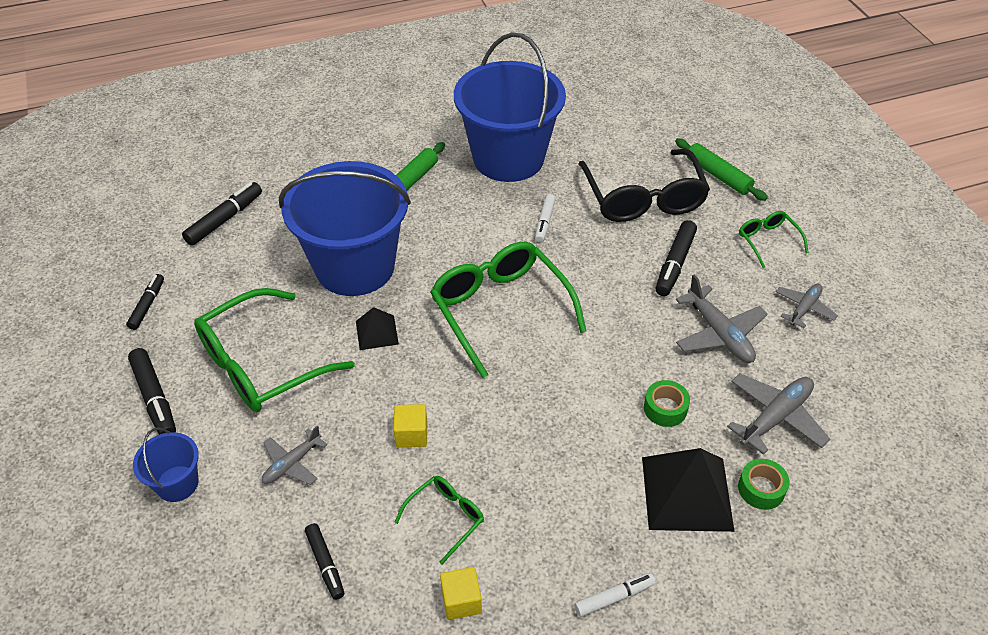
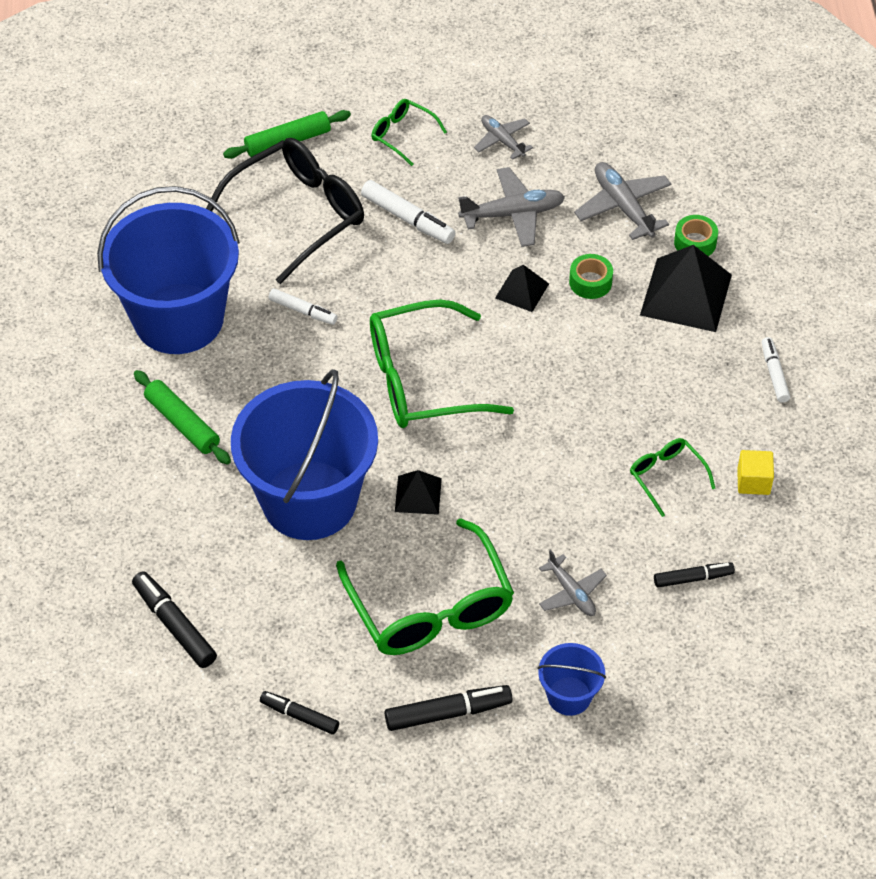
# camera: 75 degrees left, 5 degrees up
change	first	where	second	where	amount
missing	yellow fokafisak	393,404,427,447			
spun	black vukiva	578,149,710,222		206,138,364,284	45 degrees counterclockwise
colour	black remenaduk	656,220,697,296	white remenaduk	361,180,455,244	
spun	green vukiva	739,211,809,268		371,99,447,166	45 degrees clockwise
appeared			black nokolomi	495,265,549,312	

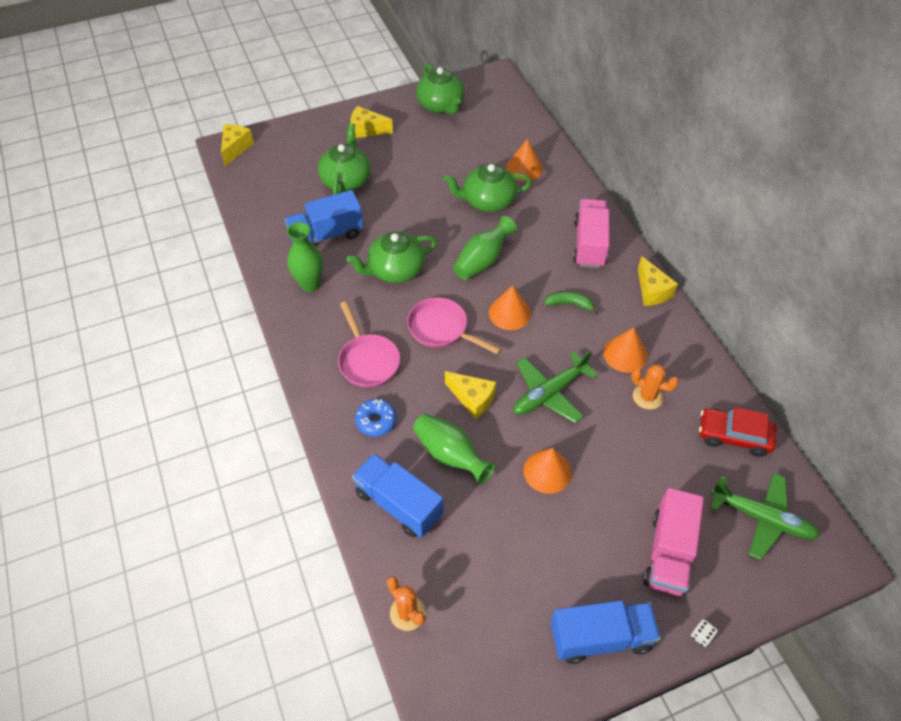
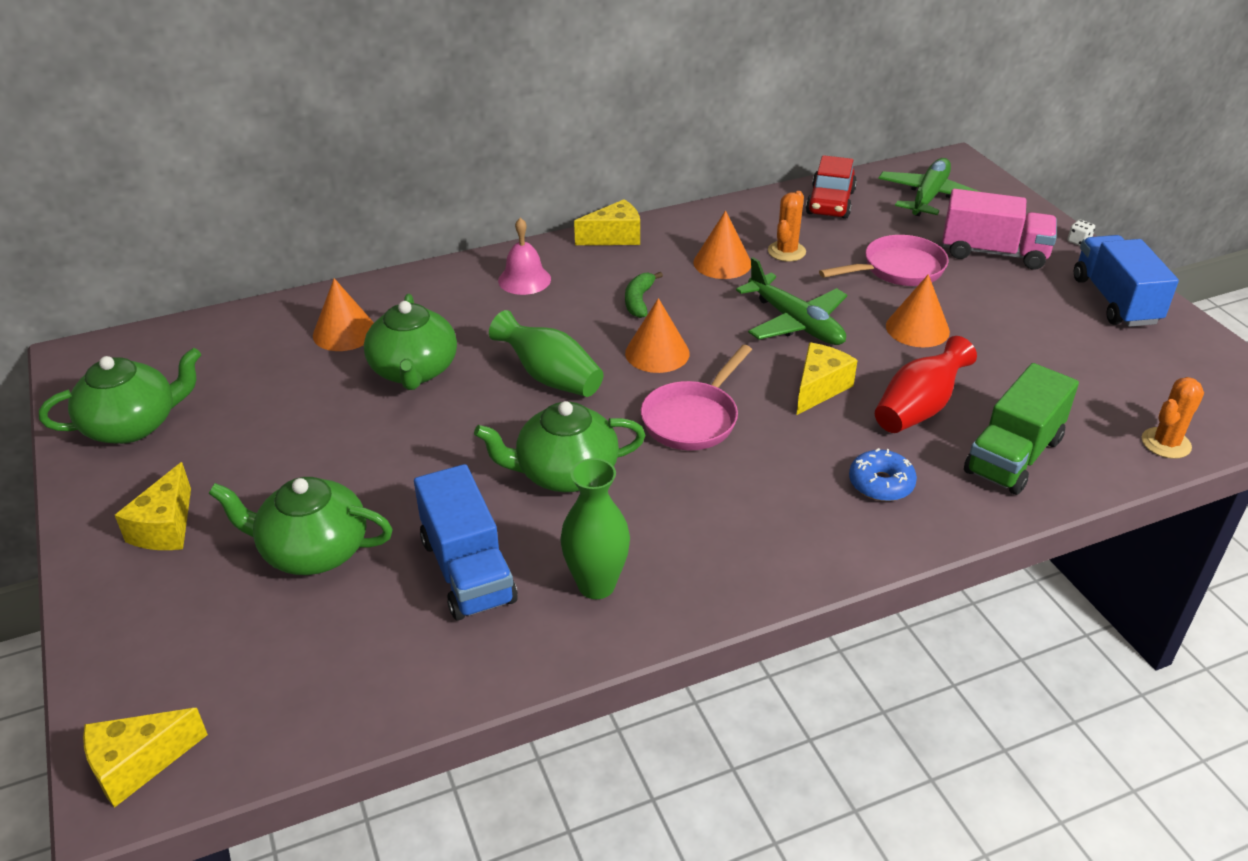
# camera: 90 degrees left, 15 degrees down
change	first	where	second	where	amount
spun	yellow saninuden	221,124,254,166		83,708,208,808	45 degrees counterclockwise
relocated	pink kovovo	338,301,400,388		819,235,948,286	
spun	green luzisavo	347,232,437,283		474,401,646,492	105 degrees clockwise
colour	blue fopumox	352,453,443,538	green fopumox	964,363,1079,495	
colour	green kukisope	413,413,495,484	red kukisope	875,336,977,433	
exchanged	pink fopumox	573,199,609,268	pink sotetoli	498,218,551,295	

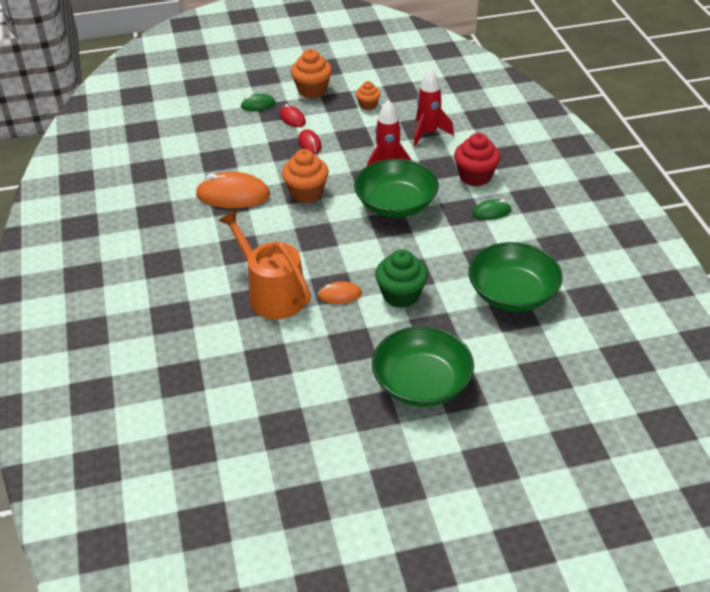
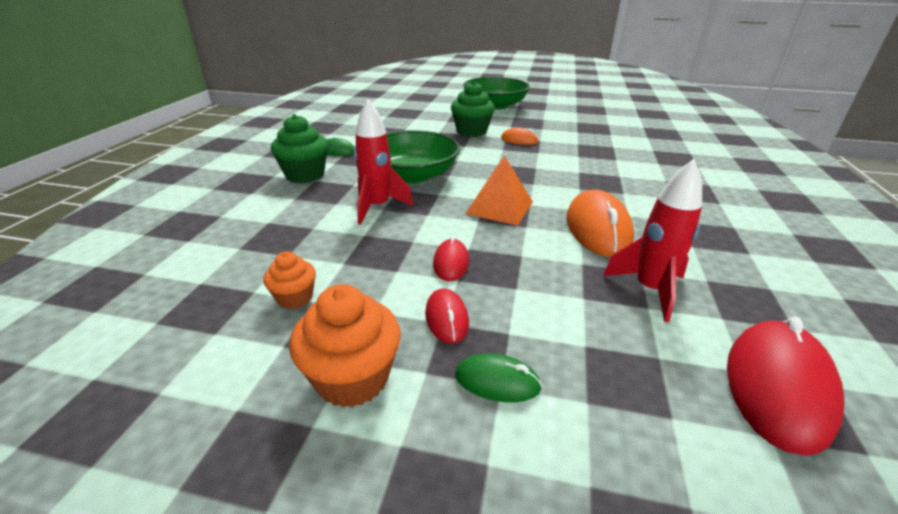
# camera: 155 degrees left, 10 degrees down
change	first	where	second	where	amount
spun	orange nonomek	196,172,270,208		567,190,634,257	60 degrees clockwise
missing	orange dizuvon	218,210,311,319			
exchanged	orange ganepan	282,149,329,203	orange nokolomi	465,155,533,226	
relocated	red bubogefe	413,68,454,146		603,159,702,322	
colour	red ganepan	454,133,501,186	green ganepan	271,114,328,183	
missing	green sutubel	468,242,563,312			
appeared			red nonomek	727,317,844,456	

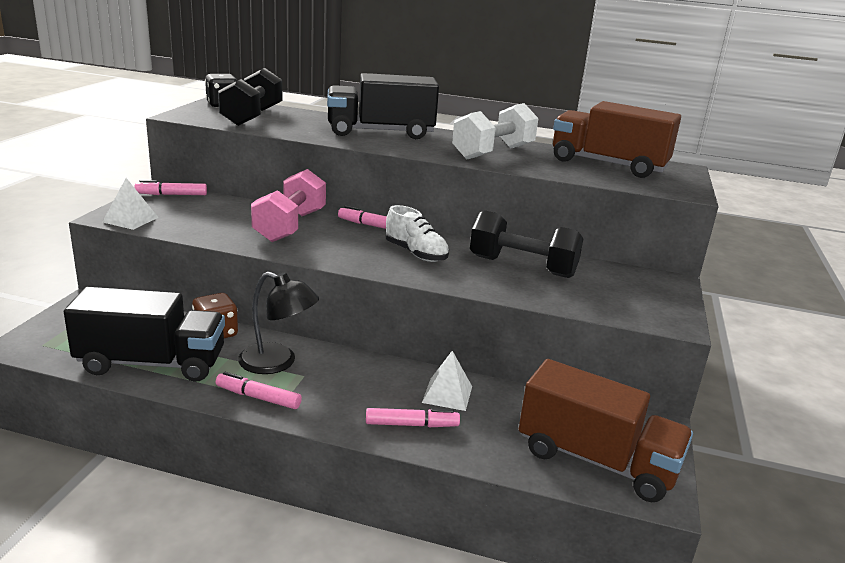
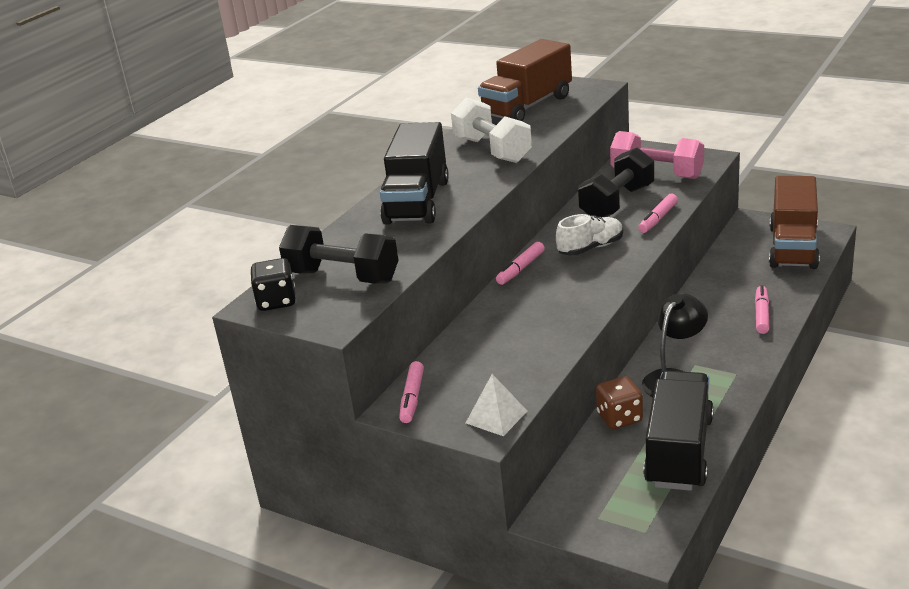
# camera: 70 degrees left, 5 degrees up
change	first	where	second	where	amount
relocated	pink remenaduk	216,372,302,409		638,194,678,233	
relocated	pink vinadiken	251,169,326,242		610,131,704,179	
missing	white nokolomi	422,351,472,411			
spun	brown fopumox	519,359,693,502		769,176,820,269	150 degrees clockwise

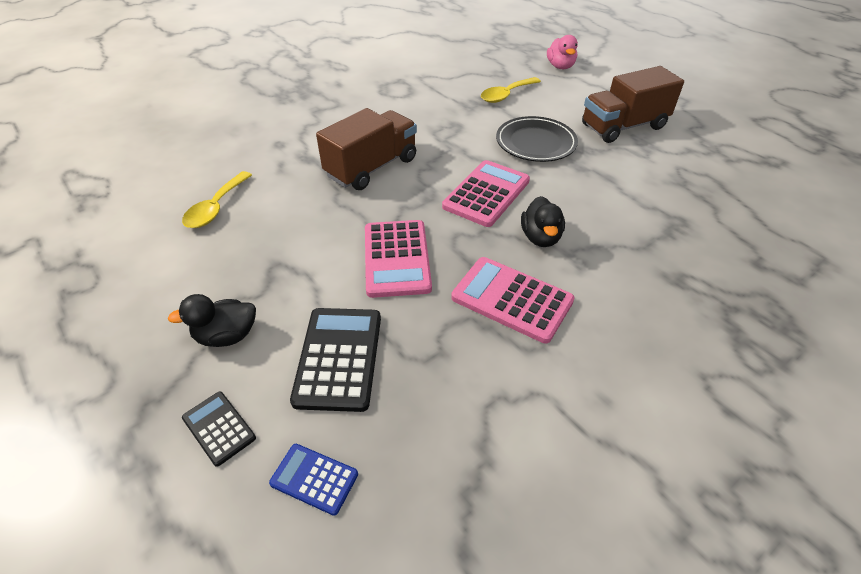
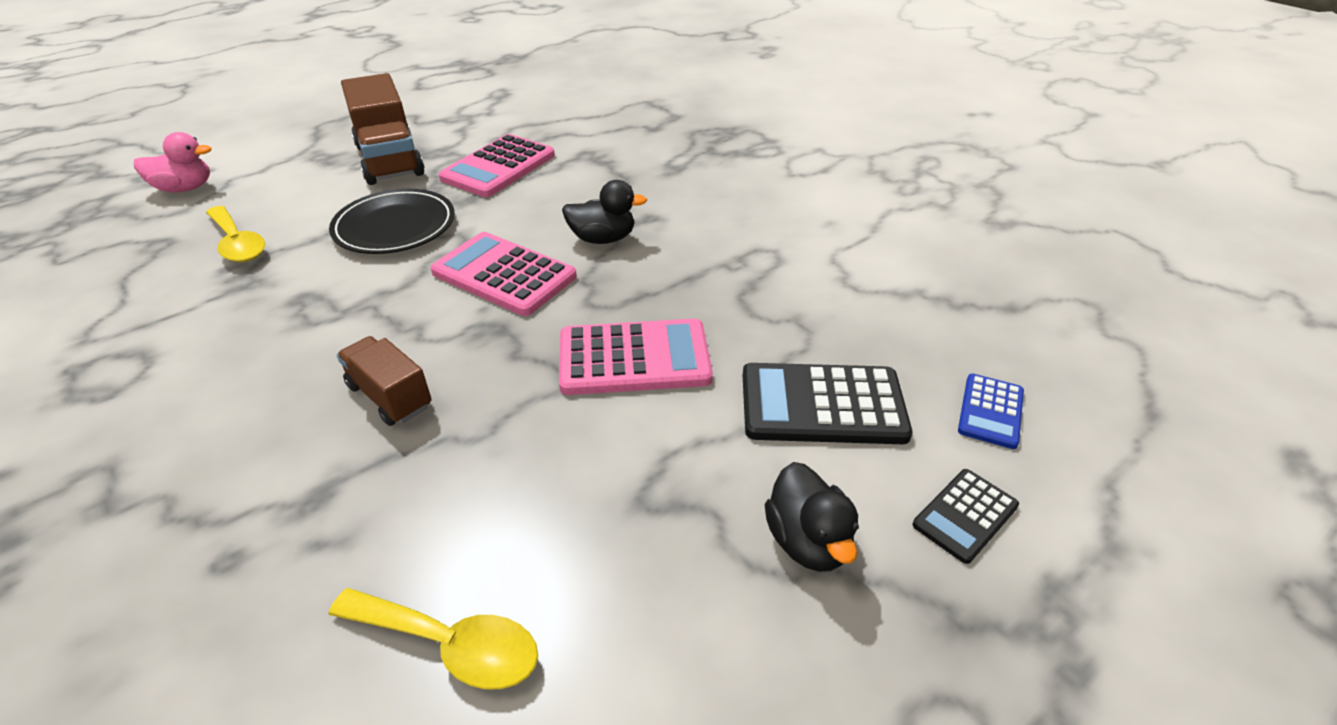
# camera: 90 degrees left, 5 degrees down
change	first	where	second	where	amount
size	brown fopumox	316,108,417,190		337,336,432,426	x0.57
relocated	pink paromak	451,257,575,344		439,134,555,197	

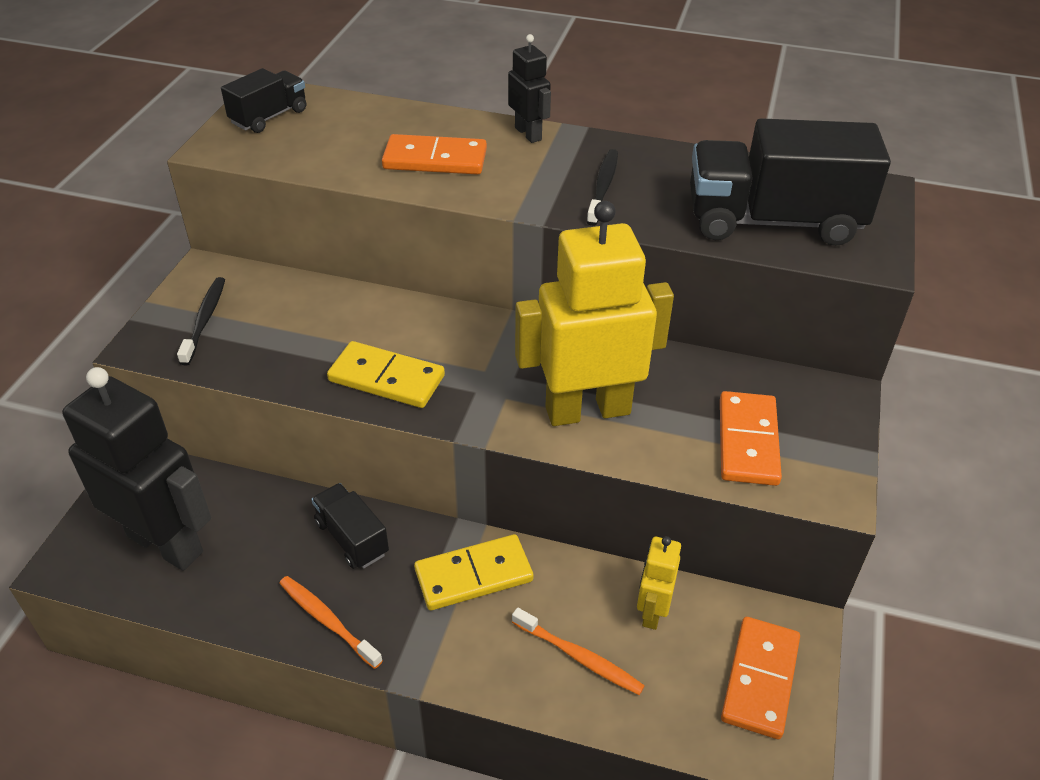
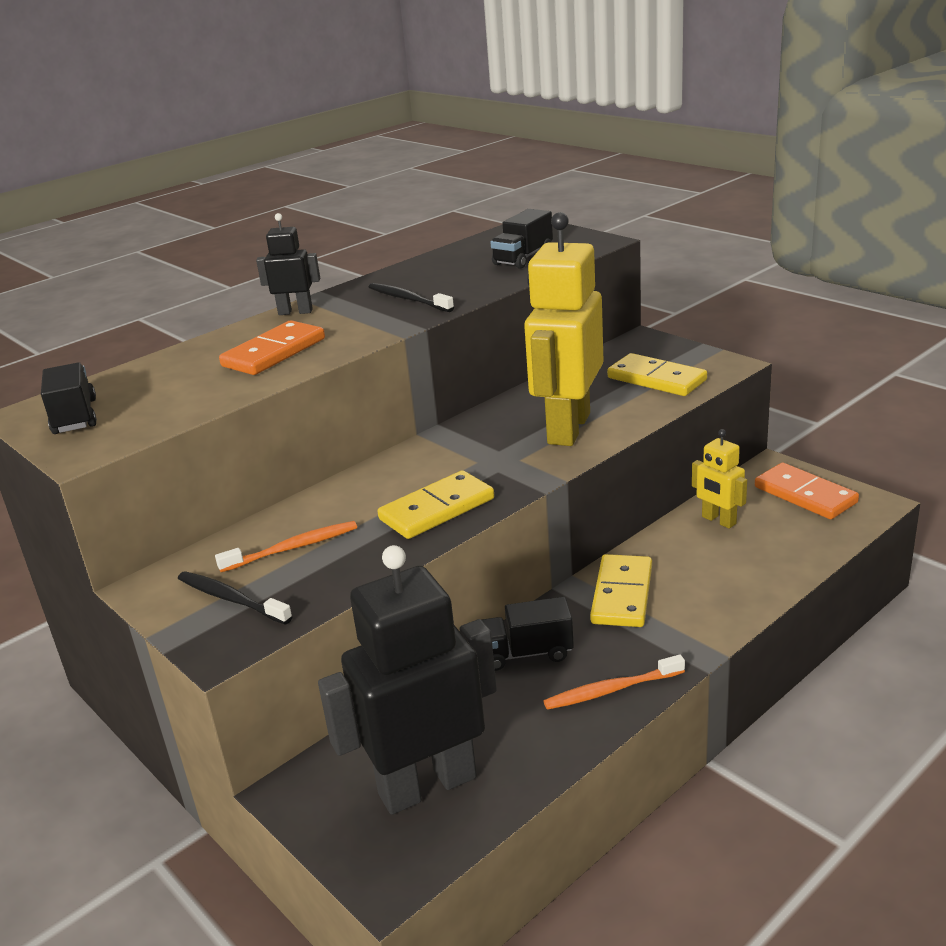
# camera: 55 degrees left, 15 degrees down
change	first	where	second	where	amount
relocated	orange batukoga	512,608,645,695		215,521,357,572	
size	black fopumox	690,118,891,246		490,209,553,269	x0.51
colour	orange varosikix	720,391,782,486	yellow varosikix	607,353,707,396	

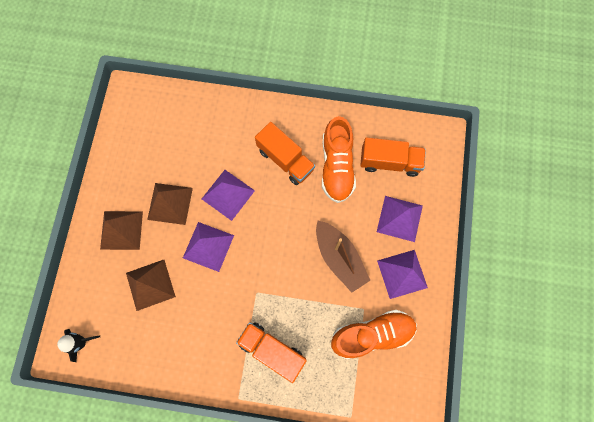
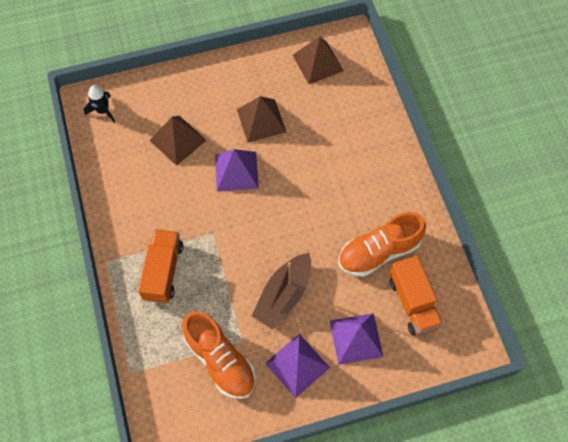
# camera: 65 degrees right, 10 degrees down
change	first	where	second	where	amount
relocated	brown nokolomi	100,211,143,250		293,36,344,84	
missing	purple nokolomi	202,170,255,221			
missing	orange fopumox	255,122,315,185			

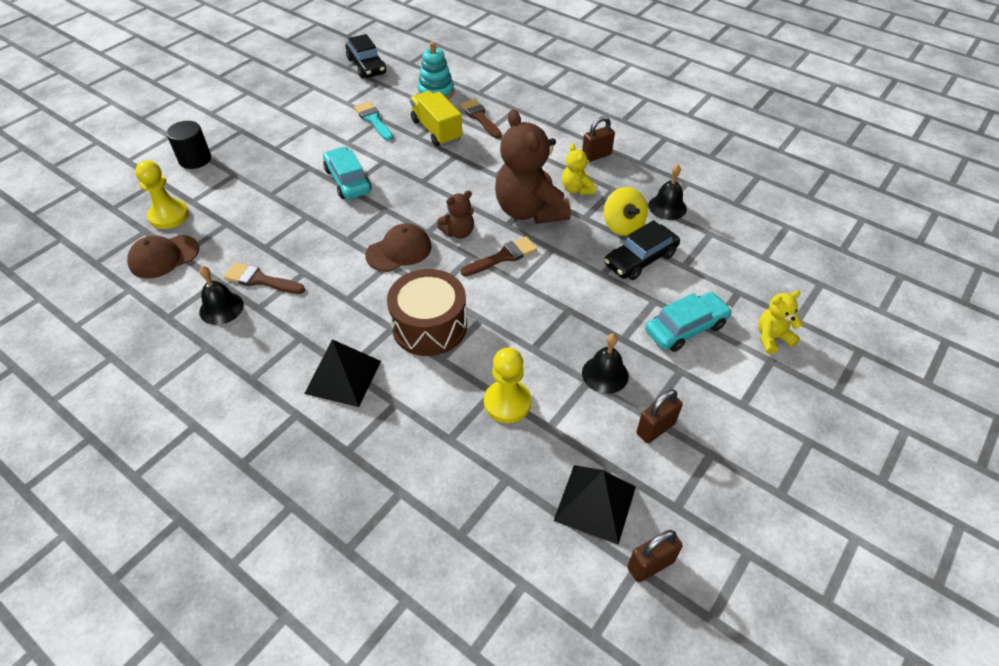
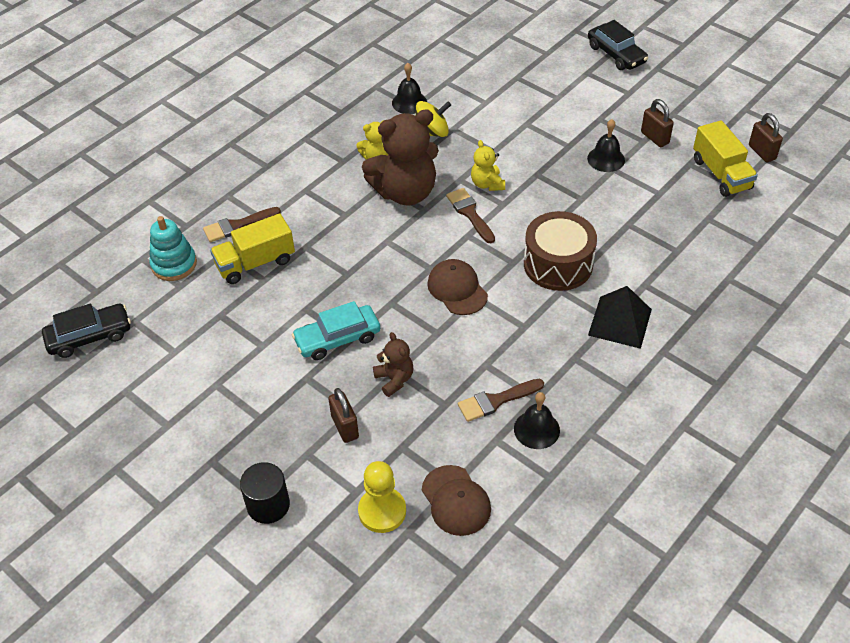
# camera: 85 degrees left, 0 degrees up
change	first	where	second	where	amount
spun	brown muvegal	224,263,305,294		458,379,544,422	45 degrees clockwise
missing	turquoise muvegal	354,101,393,141			
relocated	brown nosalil	437,191,474,239		373,332,413,397	
missing	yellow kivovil	484,348,532,423			
exchanged	black nokolomi	554,465,636,545	yellow fopumox	693,120,758,197	
relocated	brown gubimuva	582,116,615,162		328,388,359,443	
relocated	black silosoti	604,220,680,280		588,20,648,70	
missing	turquoise silosoti	645,292,732,352			
relocated	yellow nosalil	758,290,803,354		471,140,505,191	

